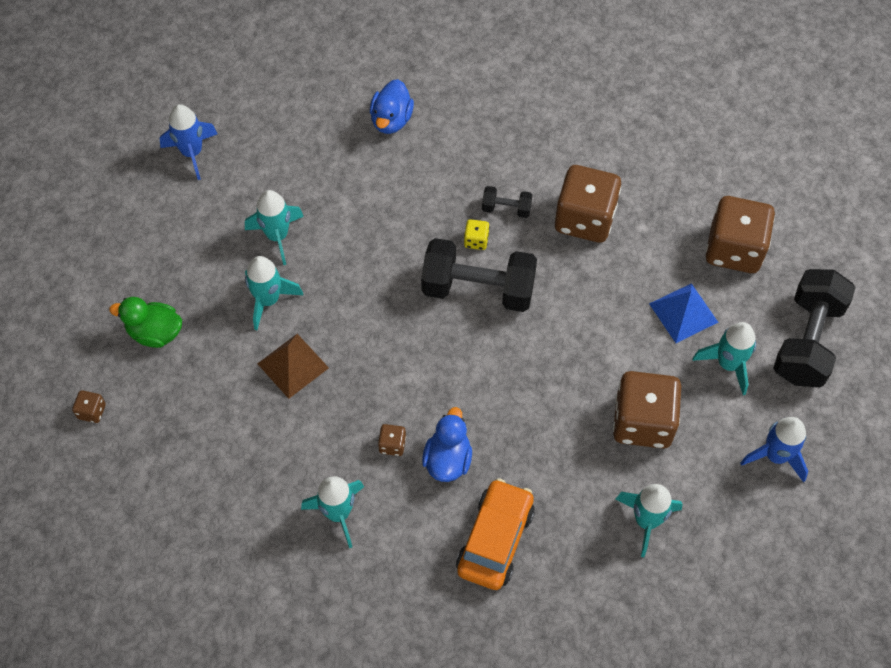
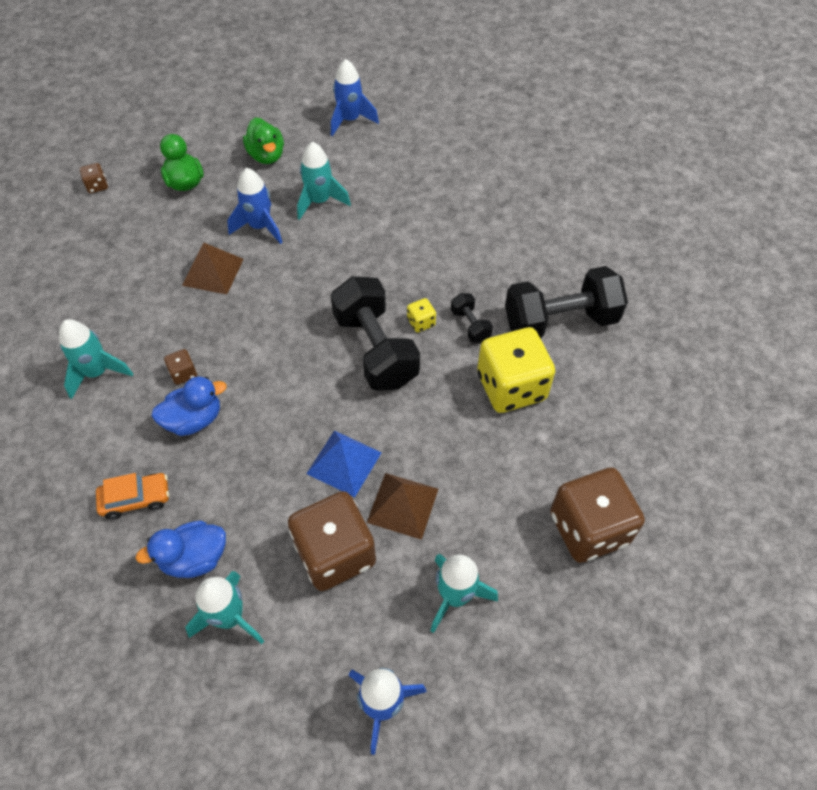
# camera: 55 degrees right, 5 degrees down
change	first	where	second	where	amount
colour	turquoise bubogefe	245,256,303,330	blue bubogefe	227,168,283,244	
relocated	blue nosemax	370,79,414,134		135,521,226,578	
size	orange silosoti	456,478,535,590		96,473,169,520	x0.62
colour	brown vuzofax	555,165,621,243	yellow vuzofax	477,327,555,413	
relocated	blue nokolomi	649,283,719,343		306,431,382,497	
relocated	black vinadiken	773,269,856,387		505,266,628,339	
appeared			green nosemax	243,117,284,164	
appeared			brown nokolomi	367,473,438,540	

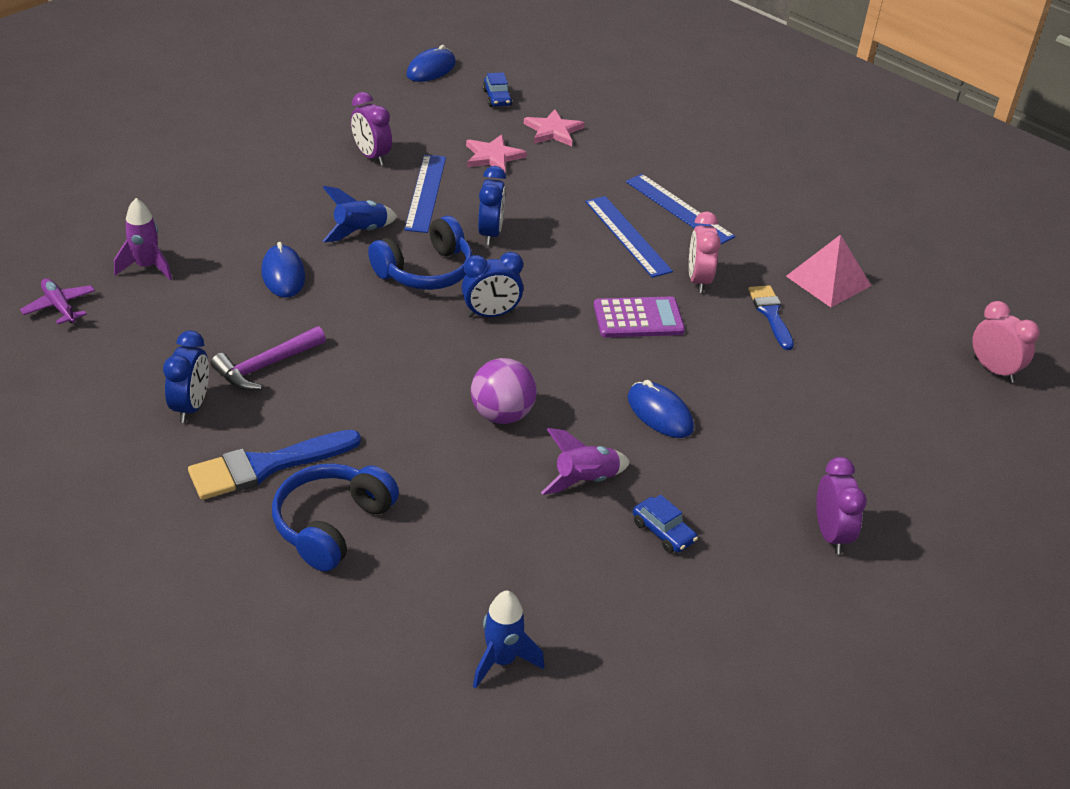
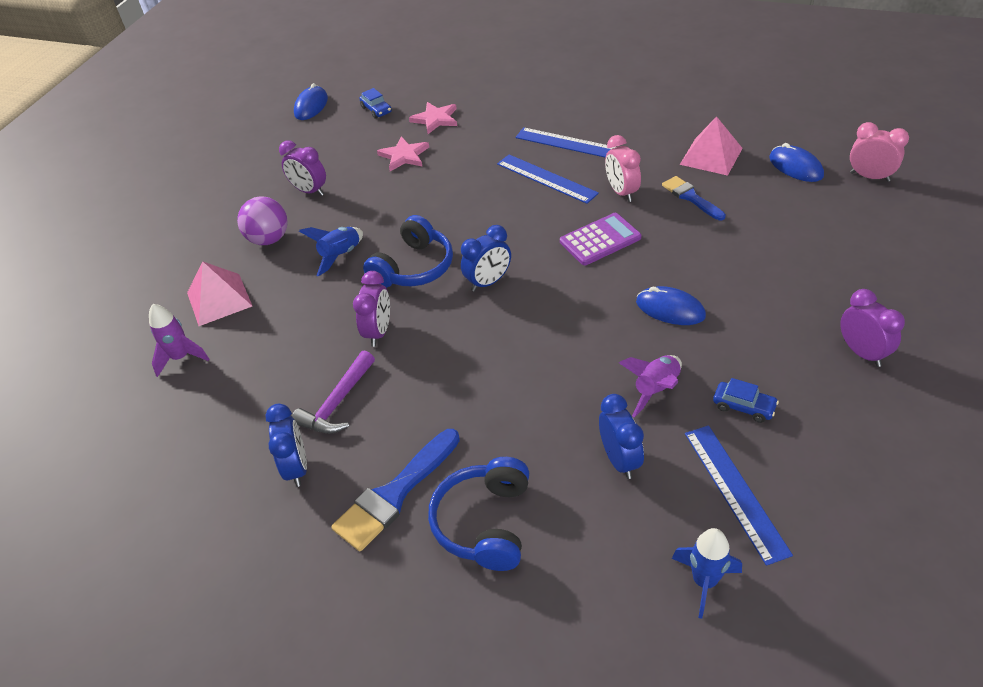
# camera: 15 degrees left, 5 degrees up
change	first	where	second	where	amount
missing	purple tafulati	20,278,95,324			
relocated	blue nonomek	261,242,305,298		769,143,824,182	
relocated	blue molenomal	404,154,446,233		685,425,793,566	
relocated	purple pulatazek	471,358,537,424		237,196,288,245	
relocated	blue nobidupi	478,166,506,245		599,394,644,479	
appeared			pink nokolomi	187,262,252,326	
appeared			purple nobidupi	353,271,390,347	

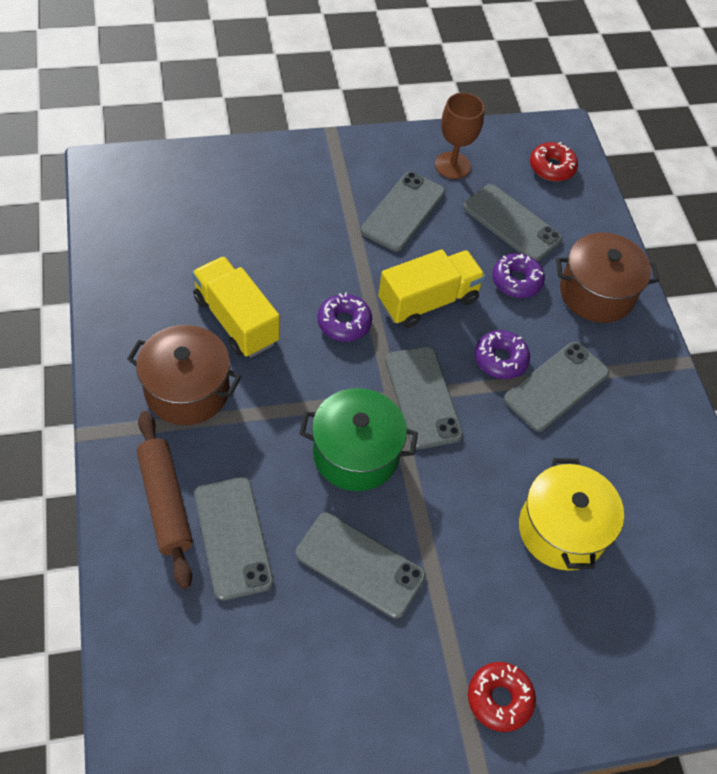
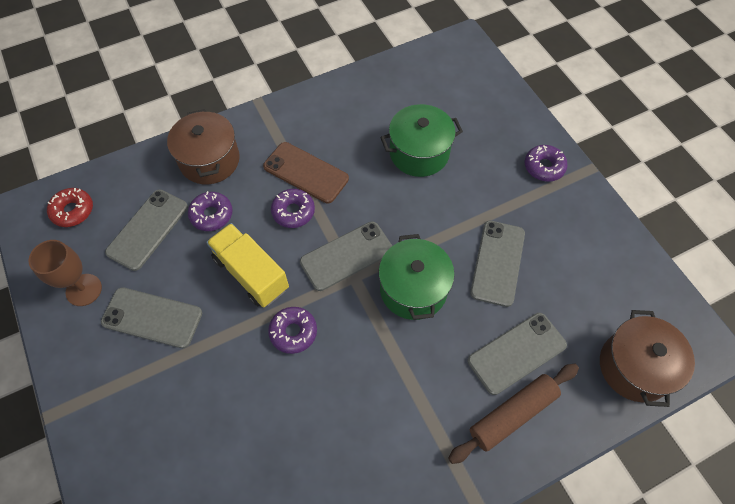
# camera: 100 degrees left, 5 degrees up
change	first	where	second	where	amount
relocated	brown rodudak	127,325,241,425		600,310,695,407	
missing	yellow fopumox	192,256,280,357			
colour	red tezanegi	468,662,536,732	purple tezanegi	525,145,567,182	
colour	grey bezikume	504,342,610,432	brown bezikume	263,142,349,204	
colour	yellow rodudak	519,458,624,571	green rodudak	380,104,463,177	

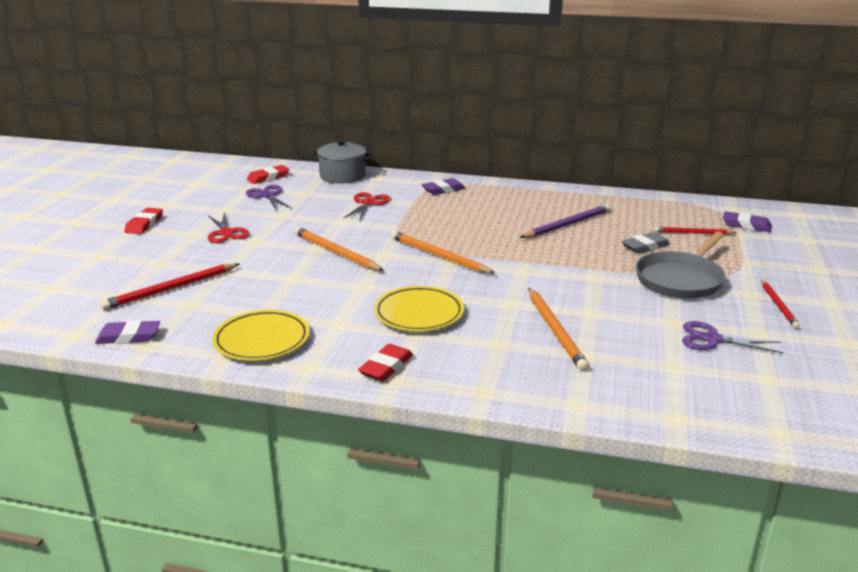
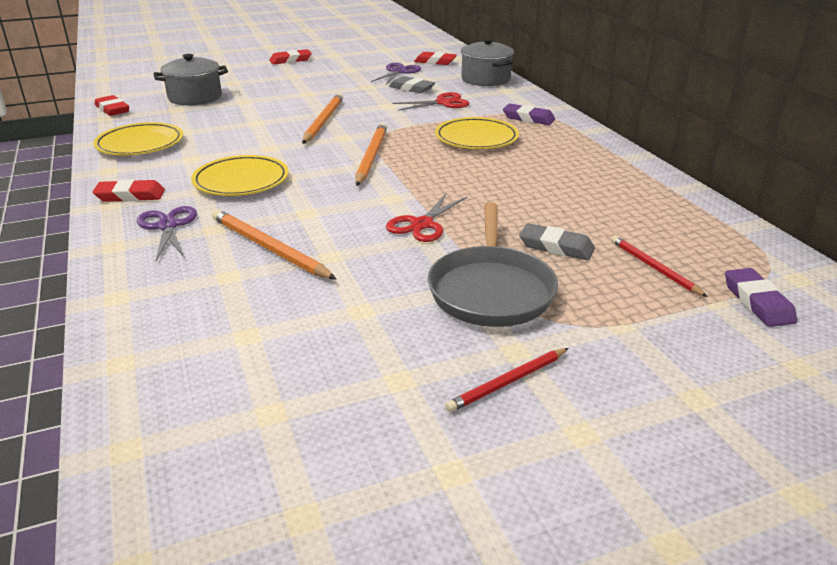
# camera: 55 degrees right, 5 degrees up
change	first	where	second	where	amount
colour	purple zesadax	95,320,160,344	red zesadax	95,95,129,116	
exchanged	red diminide	100,263,239,310	grey rodudak	154,54,228,106	
relocated	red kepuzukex	208,212,250,243		386,193,467,242	
missing	purple diminide	520,204,610,238			
spun	orange diminide	529,288,589,371		212,209,336,279	90 degrees clockwise
spun	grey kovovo	636,232,726,299		428,202,558,327	90 degrees counterclockwise
relocated	purple kepuzukex	682,321,784,353		137,206,197,261	
appeared			grey zesadax	389,76,435,93	
appeared			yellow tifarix	435,117,519,149	

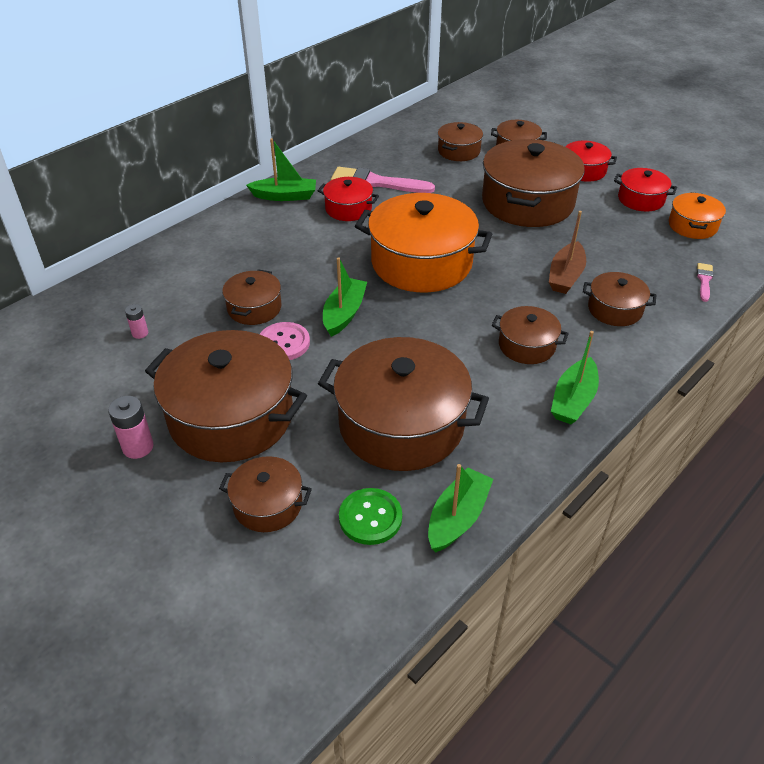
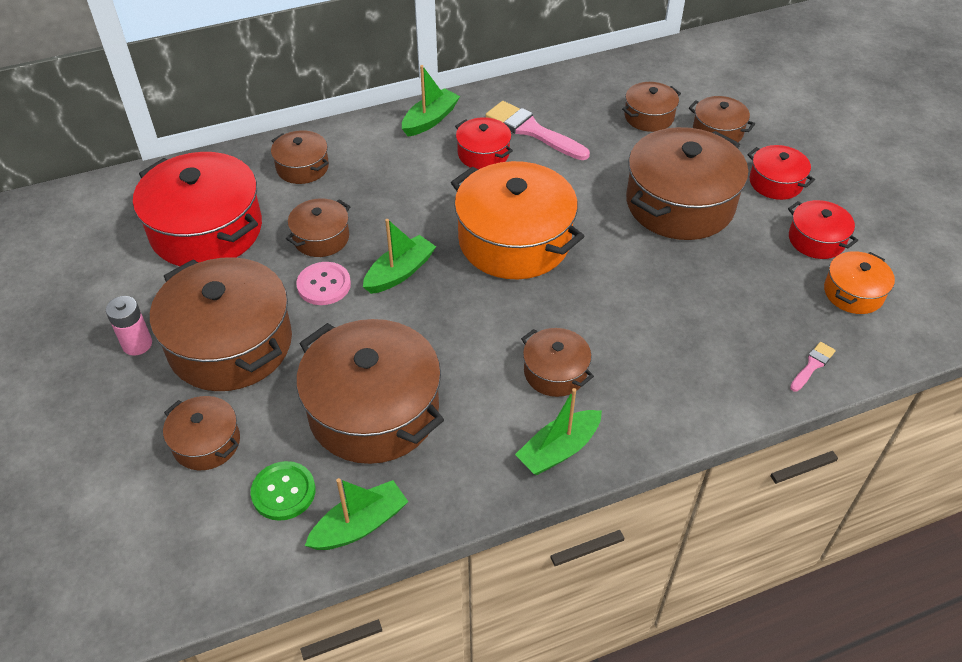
# camera: 25 degrees right, 5 degrees up
change	first	where	second	where	amount
exchanged	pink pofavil	125,304,148,339	red rodudak	133,152,262,266	
spun	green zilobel	246,138,316,201		402,65,460,137	75 degrees counterclockwise
missing	brown zilobel	549,211,586,294			
relocated	brown rodudak	583,272,656,326		271,130,329,184	

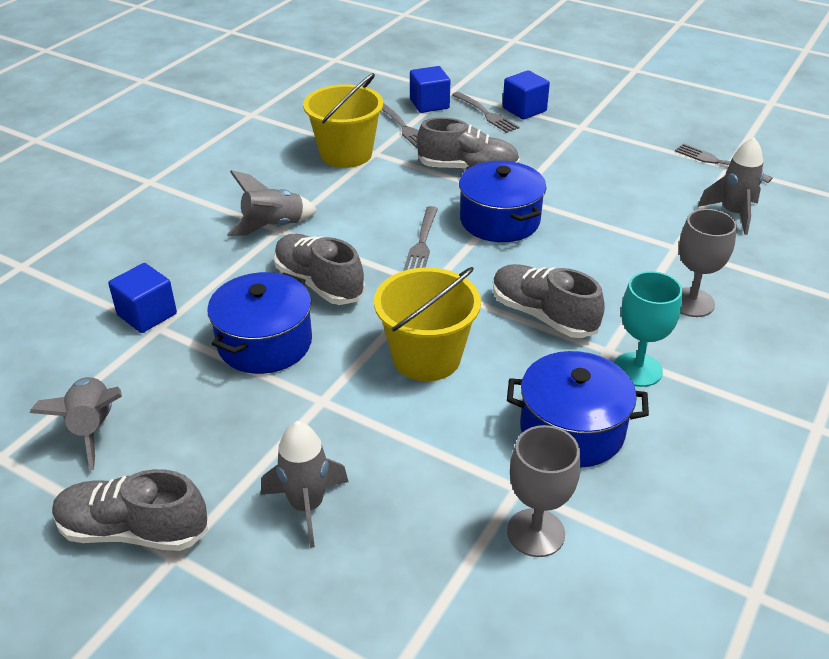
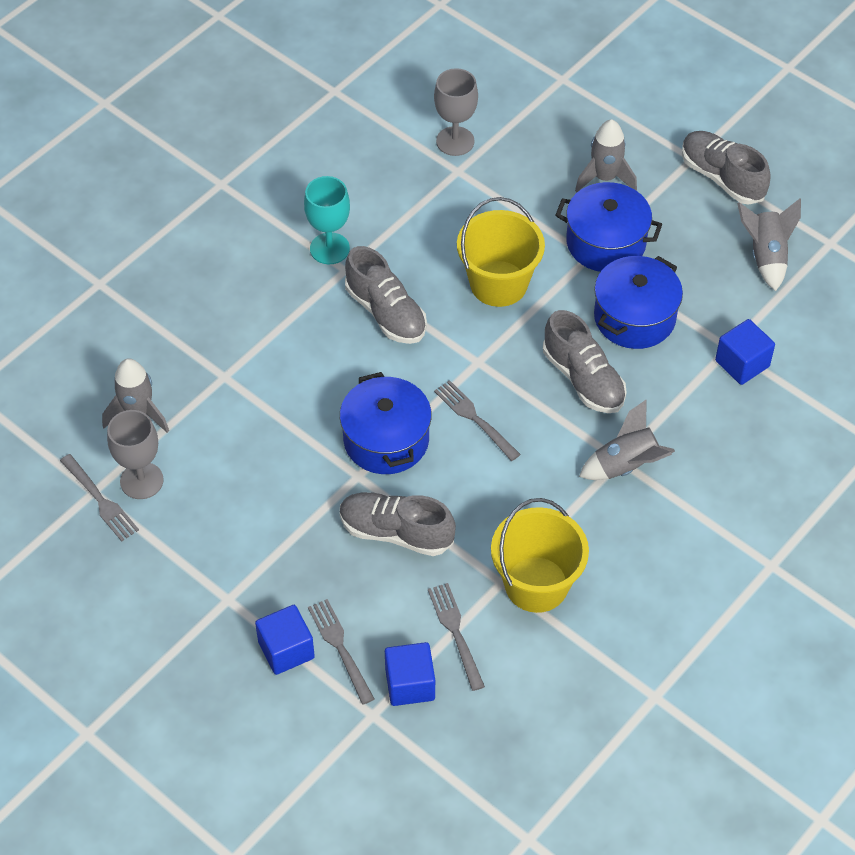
# camera: 170 degrees left, 15 degrees up
change	first	where	second	where	amount
spun	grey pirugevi	52,469,208,551		682,131,770,205	150 degrees counterclockwise
spun	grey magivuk	403,206,438,271		434,380,521,461	60 degrees counterclockwise
relocated	blue rodudak	507,351,649,467		555,182,662,272	
relocated	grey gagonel	679,209,737,317		107,410,164,499	

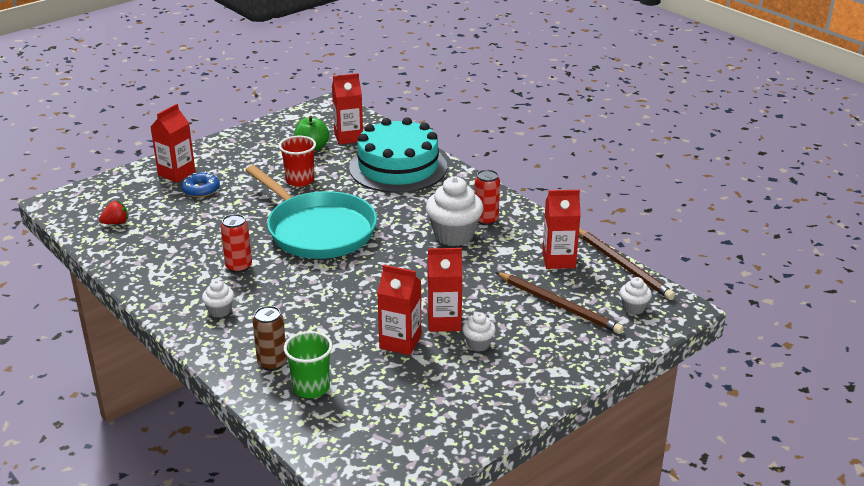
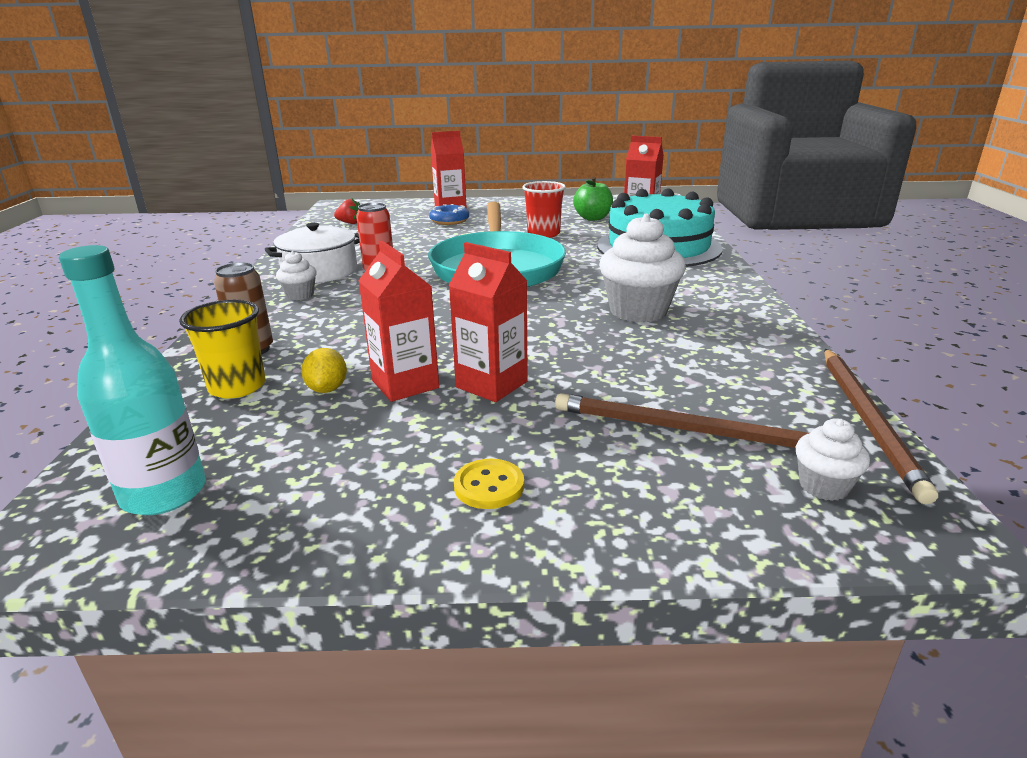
# camera: 40 degrees right, 5 degrees down
change	first	where	second	where	amount
colour	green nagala	284,331,333,398	yellow nagala	179,300,266,398	
missing	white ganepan	462,312,496,352			
missing	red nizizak	474,169,500,225			
spun	brown diminide	495,272,624,334		555,393,809,448	120 degrees clockwise
missing	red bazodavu	542,190,581,269			
appeared			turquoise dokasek	59,245,206,515	
appeared			white rodudak	265,223,360,283	
appeared			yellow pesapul	301,348,347,393	
appeared			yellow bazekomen	454,459,524,509	

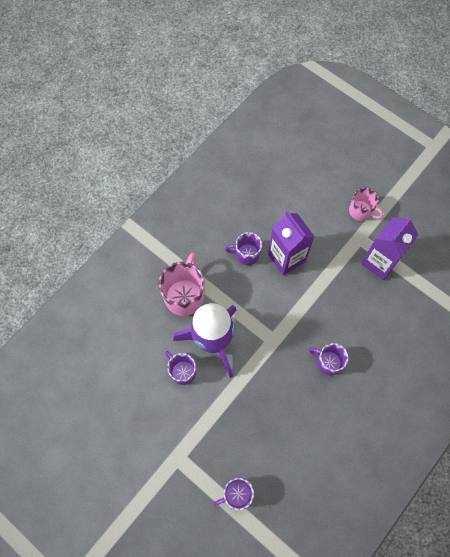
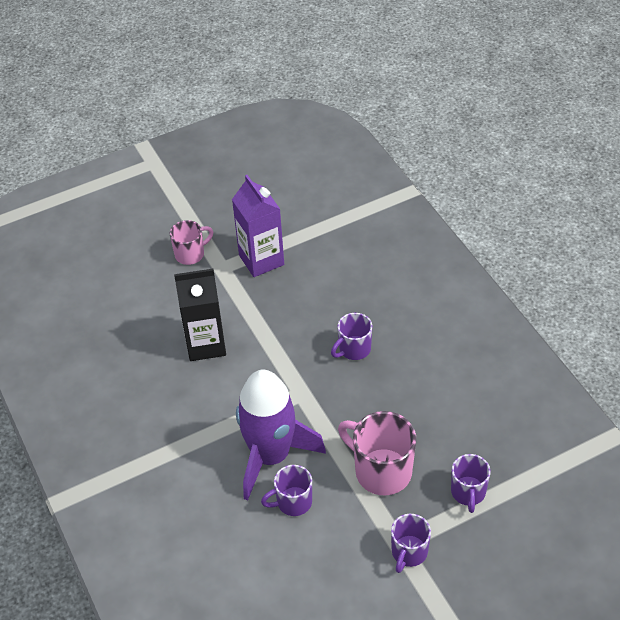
# camera: 65 degrees left, 20 degrees down
change	first	where	second	where	amount
relocated	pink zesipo	159,253,205,316		338,411,416,496	
relocated	purple zesipo	225,232,262,265		391,514,431,573	
colour	purple bazodavu	268,211,315,275	black bazodavu	174,269,226,361	

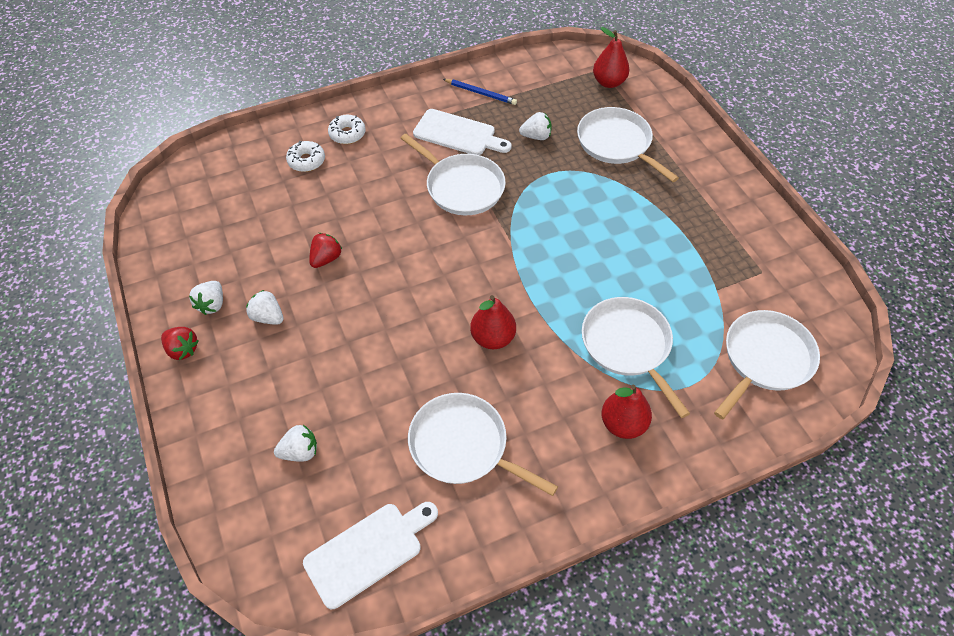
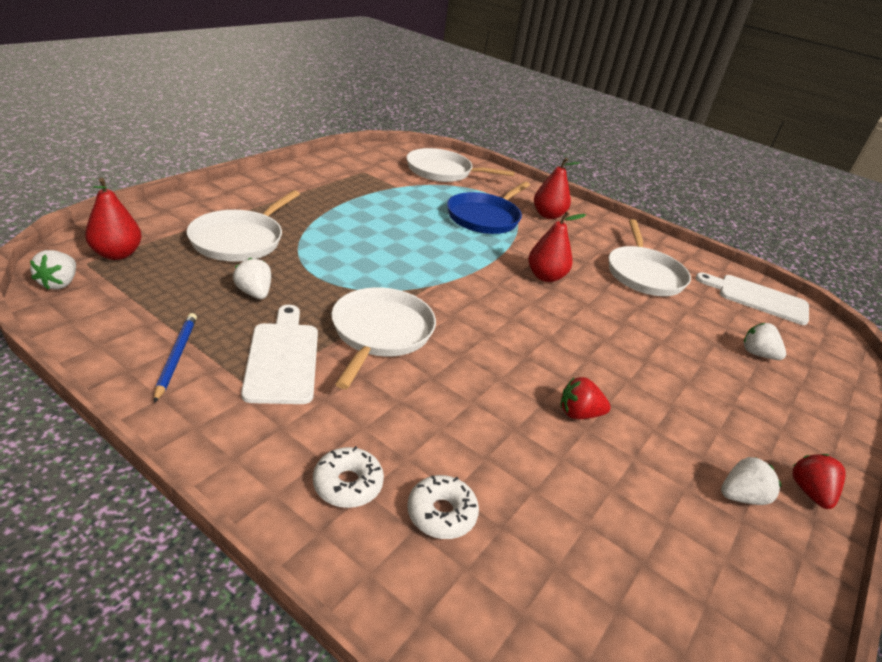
# camera: 125 degrees left, 20 degrees down
change	first	where	second	where	amount
relocated	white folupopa	246,290,284,325		30,250,76,289	
colour	white kovovo	582,297,690,418	blue kovovo	447,181,530,234	

